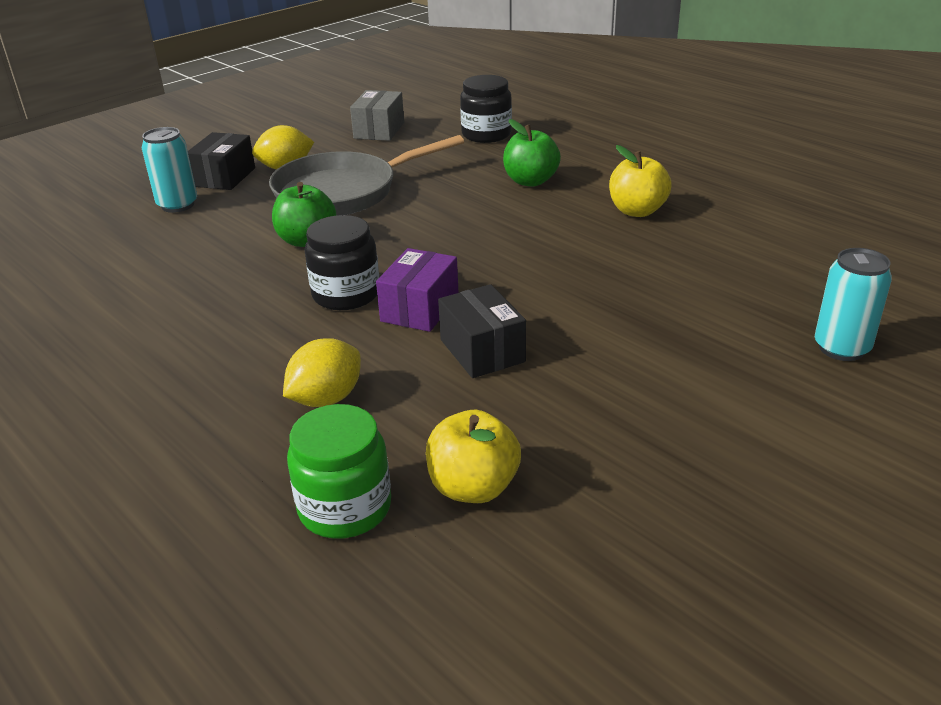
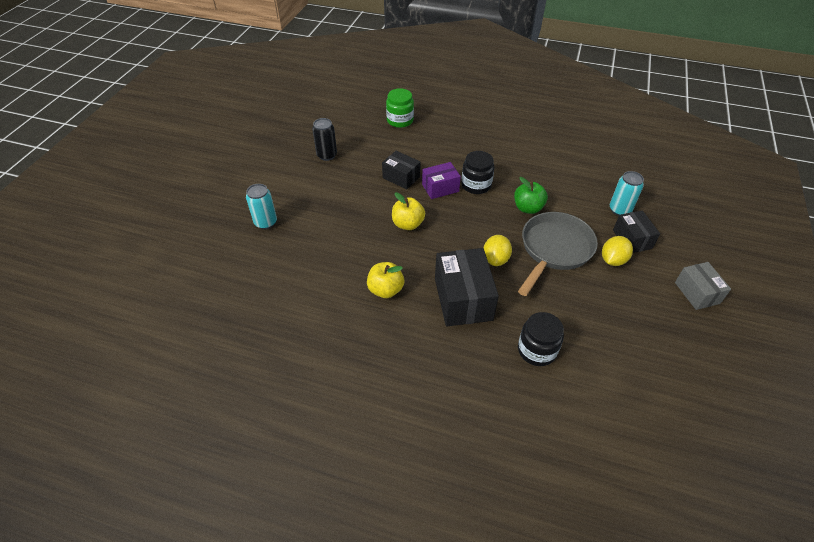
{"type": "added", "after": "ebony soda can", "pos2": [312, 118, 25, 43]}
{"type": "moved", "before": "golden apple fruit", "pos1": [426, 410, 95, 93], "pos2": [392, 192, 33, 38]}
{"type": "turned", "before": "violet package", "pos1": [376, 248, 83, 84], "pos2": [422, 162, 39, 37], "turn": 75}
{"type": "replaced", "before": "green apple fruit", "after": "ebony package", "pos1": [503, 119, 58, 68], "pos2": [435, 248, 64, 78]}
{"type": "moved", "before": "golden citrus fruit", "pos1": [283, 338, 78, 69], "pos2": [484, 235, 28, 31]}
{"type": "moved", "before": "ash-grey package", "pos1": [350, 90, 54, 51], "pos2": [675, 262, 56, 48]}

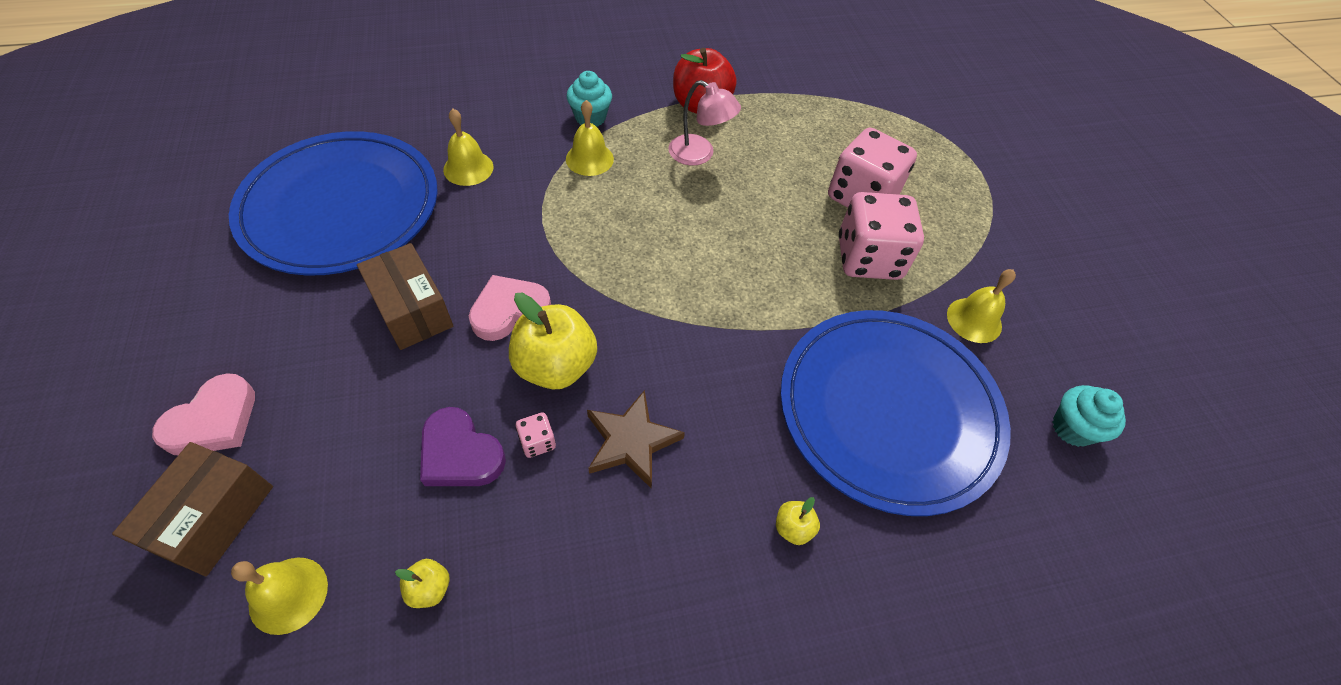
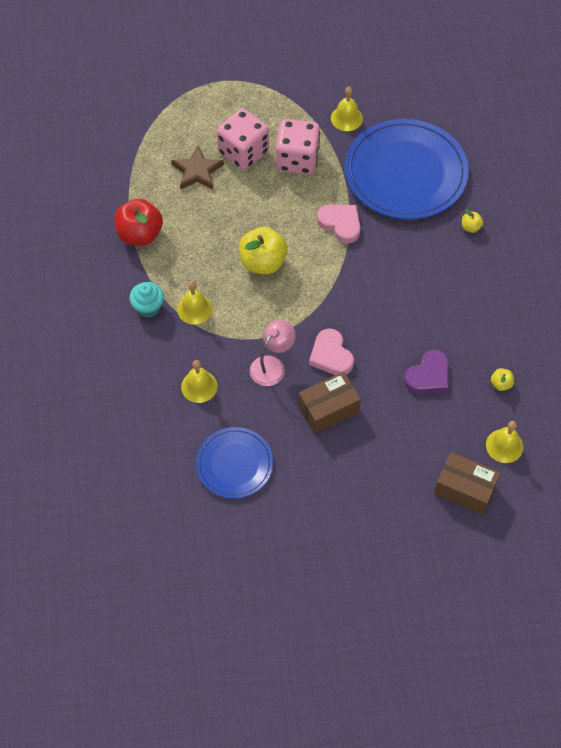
{"type": "moved", "before": "russet star", "pos1": [587, 390, 98, 98], "pos2": [171, 146, 53, 44]}
{"type": "resized", "before": "royal blue dinner plate", "pos1": [229, 131, 209, 145], "pos2": [196, 427, 77, 71], "scale": 0.55}
{"type": "moved", "before": "golden apple fruit", "pos1": [509, 293, 88, 96], "pos2": [239, 227, 49, 47]}
{"type": "moved", "before": "rose-pink lamp", "pos1": [668, 80, 73, 86], "pos2": [250, 320, 46, 66]}
{"type": "moved", "before": "rose-pink heart shape", "pos1": [152, 373, 103, 82], "pos2": [317, 205, 43, 39]}
{"type": "removed", "before": "rose-pink dice", "pos1": [516, 412, 40, 46]}
{"type": "removed", "before": "teal fairy cake", "pos1": [1053, 385, 73, 62]}

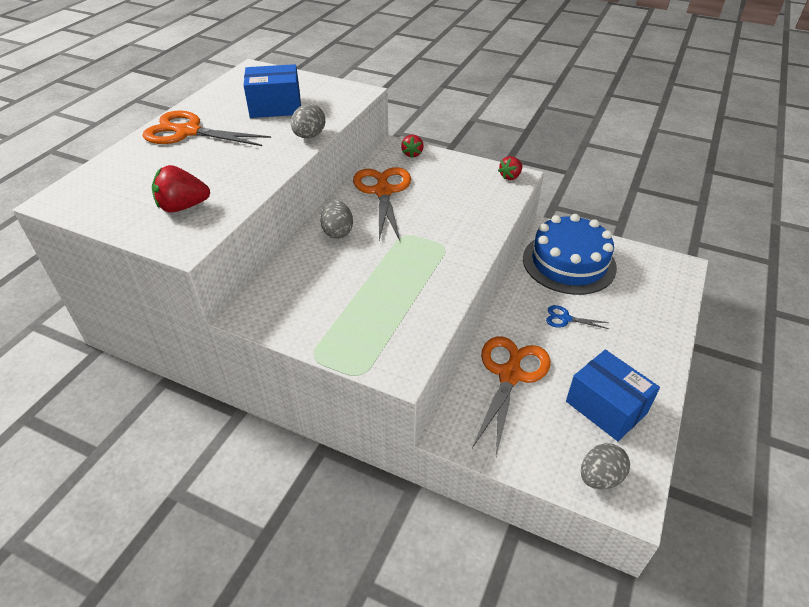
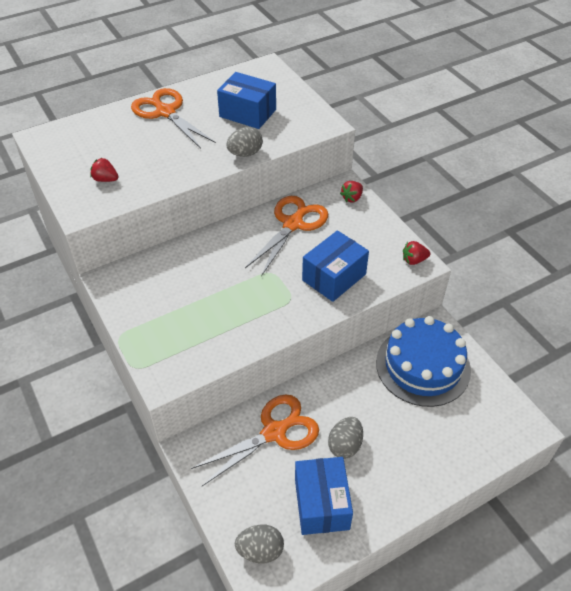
{"type": "resized", "before": "scarlet strawberry", "pos1": [152, 165, 58, 48], "pos2": [90, 158, 29, 24], "scale": 0.65}
{"type": "added", "after": "royal blue package", "pos2": [302, 230, 67, 72]}
{"type": "moved", "before": "ash-grey toy egg", "pos1": [320, 200, 33, 39], "pos2": [328, 417, 35, 42]}
{"type": "removed", "before": "royal blue shears", "pos1": [546, 305, 63, 24]}

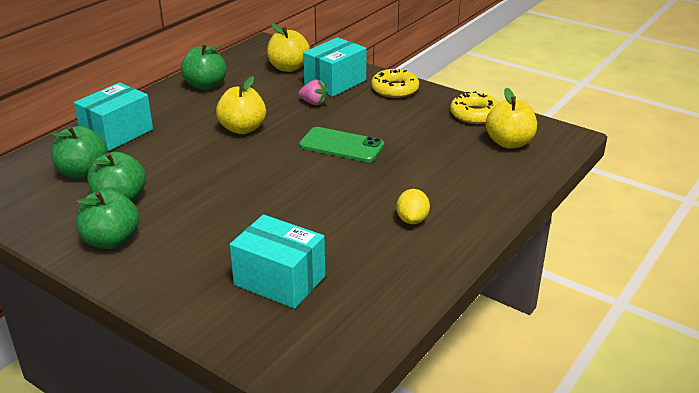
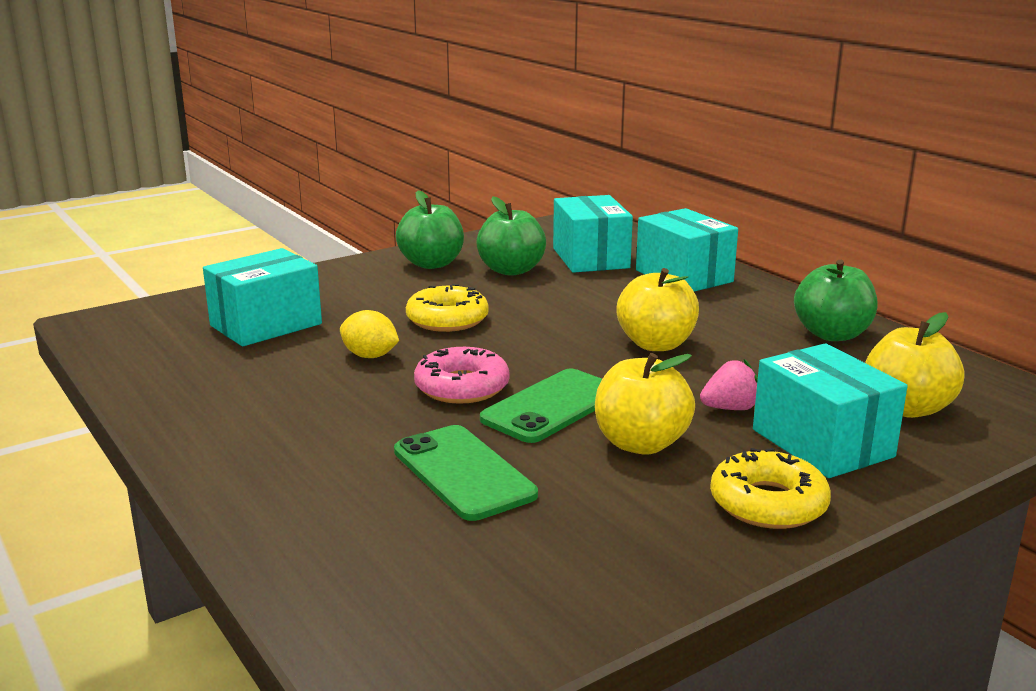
{"type": "moved", "before": "golden citrus fruit", "pos1": [396, 189, 34, 35], "pos2": [340, 310, 59, 48]}
{"type": "added", "after": "green smartphone", "pos2": [394, 425, 144, 96]}
{"type": "moved", "before": "golden donut", "pos1": [450, 91, 49, 33], "pos2": [406, 284, 83, 48]}
{"type": "added", "after": "rose-pink donut", "pos2": [414, 347, 96, 57]}
{"type": "replaced", "before": "green apple fruit", "after": "teal package", "pos1": [51, 126, 57, 52], "pos2": [553, 195, 80, 78]}
{"type": "moved", "before": "golden apple fruit", "pos1": [485, 88, 52, 61], "pos2": [595, 353, 100, 102]}
{"type": "turned", "before": "rose-pink strawberry", "pos1": [298, 80, 30, 25], "pos2": [700, 359, 58, 51], "turn": -150}

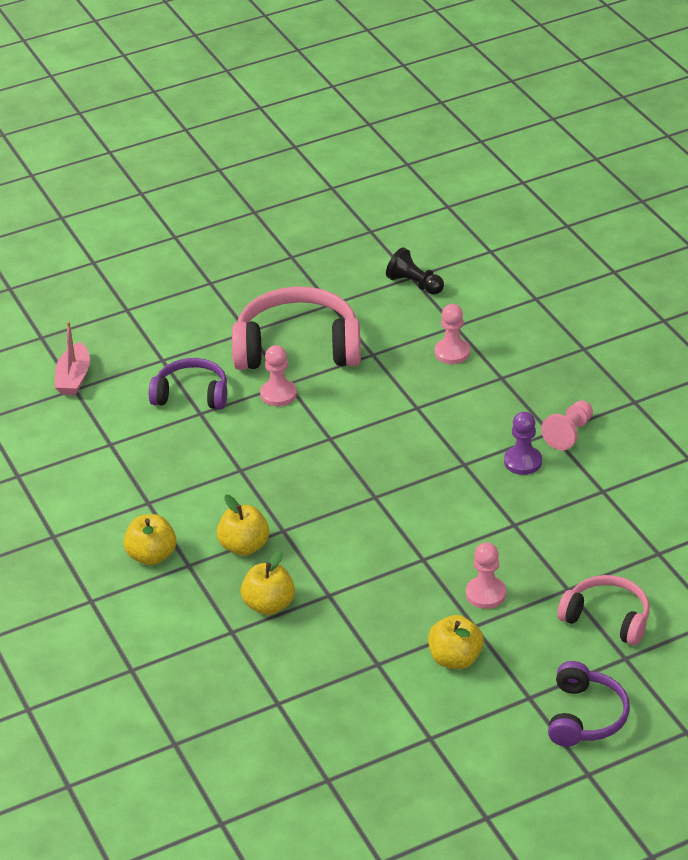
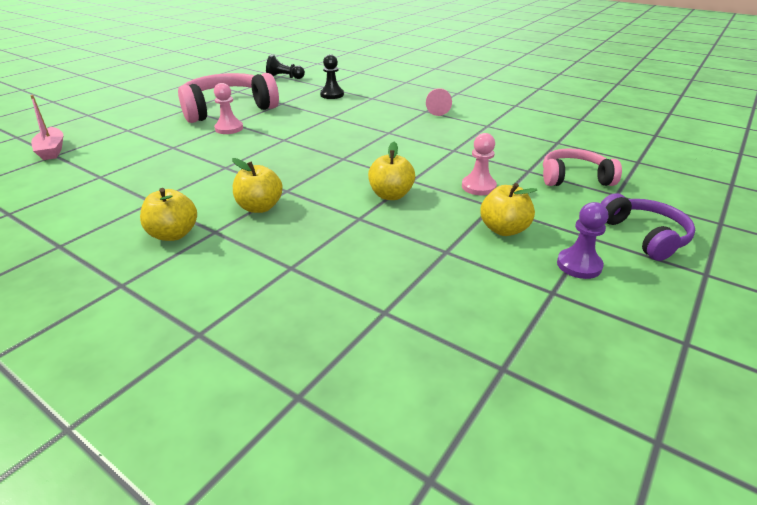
{"type": "recoloured", "before": "rose-pink chess pawn", "after": "ebony chess pawn", "pos1": [435, 304, 35, 60], "pos2": [320, 54, 24, 45]}
{"type": "moved", "before": "golden apple fruit", "pos1": [241, 550, 54, 65], "pos2": [368, 142, 47, 58]}
{"type": "moved", "before": "violet chess pawn", "pos1": [504, 411, 38, 64], "pos2": [557, 202, 51, 77]}
{"type": "removed", "before": "violet headphones", "pos1": [149, 358, 78, 51]}

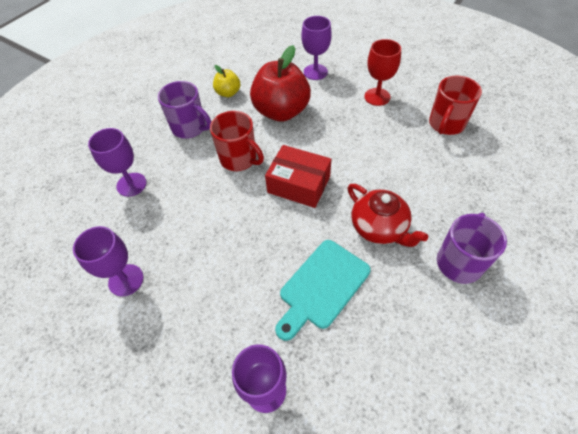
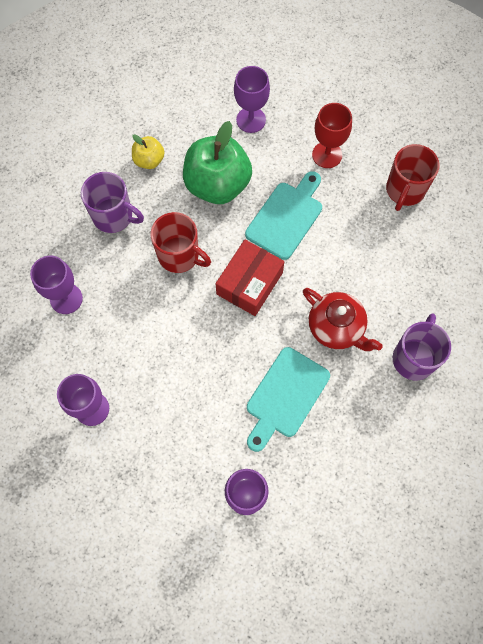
{"type": "recoloured", "before": "scarlet apple fruit", "after": "green apple fruit", "pos1": [250, 45, 61, 77], "pos2": [183, 121, 69, 83]}
{"type": "turned", "before": "scarlet package", "pos1": [265, 145, 66, 63], "pos2": [215, 240, 70, 76], "turn": -75}
{"type": "added", "after": "teal bread board", "pos2": [245, 171, 77, 89]}

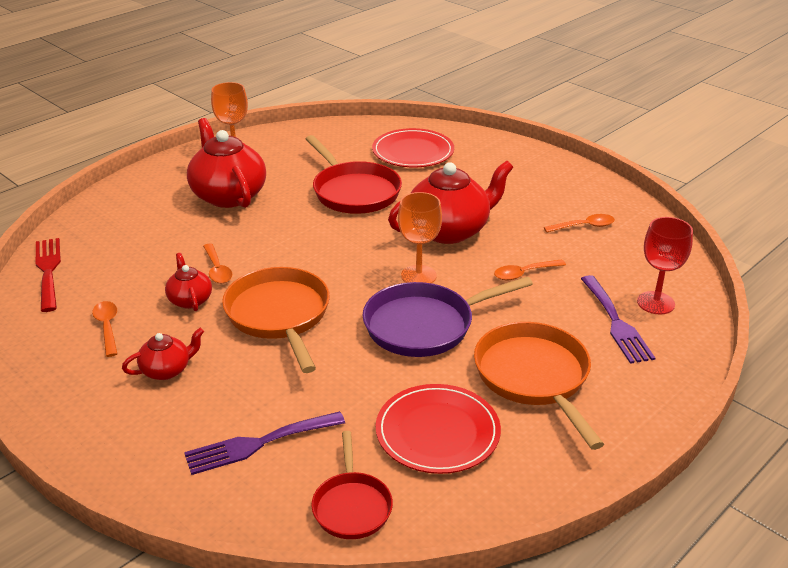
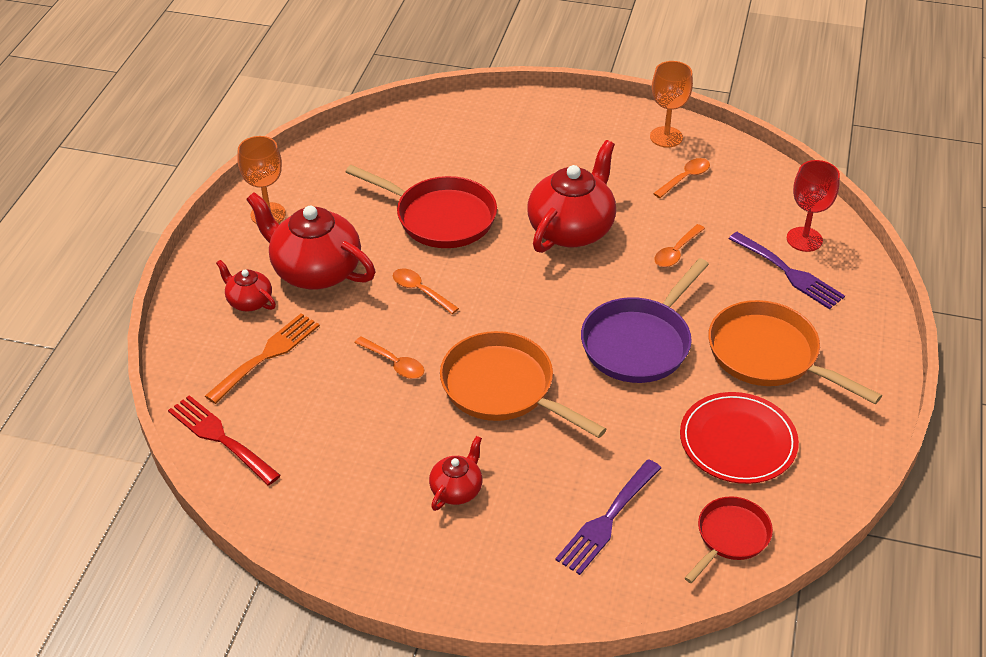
{"type": "added", "after": "orange dinner fork", "pos2": [205, 314, 115, 90]}
{"type": "moved", "before": "scarlet teapot", "pos1": [165, 253, 47, 58], "pos2": [216, 260, 60, 52]}
{"type": "moved", "before": "orange teaspoon", "pos1": [92, 301, 26, 56], "pos2": [393, 268, 66, 46]}
{"type": "moved", "before": "orange wine glass", "pos1": [398, 192, 44, 91], "pos2": [650, 61, 43, 86]}
{"type": "turned", "before": "scarlet pan", "pos1": [311, 431, 82, 108], "pos2": [685, 496, 88, 87], "turn": -105}
{"type": "removed", "before": "scarlet dinner plate", "pos1": [372, 128, 82, 39]}

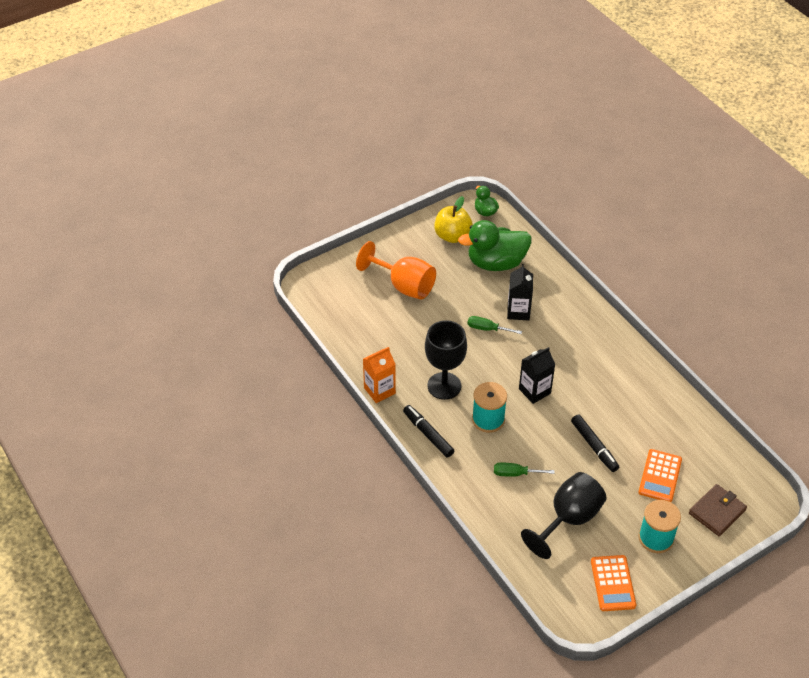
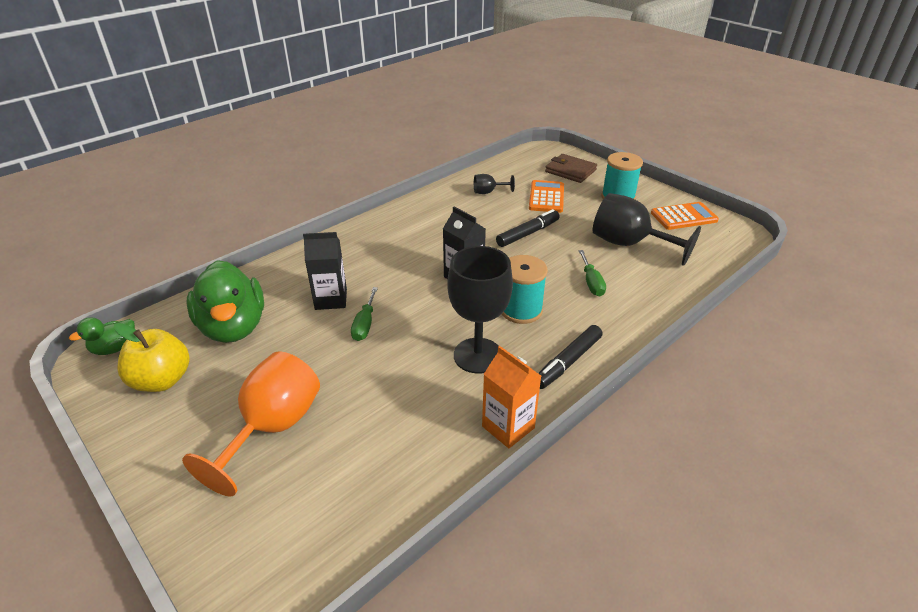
{"type": "added", "after": "ebony wine glass", "pos2": [474, 174, 41, 20]}
{"type": "turned", "before": "orange pocket calculator", "pos1": [638, 449, 44, 53], "pos2": [529, 180, 35, 33], "turn": -90}

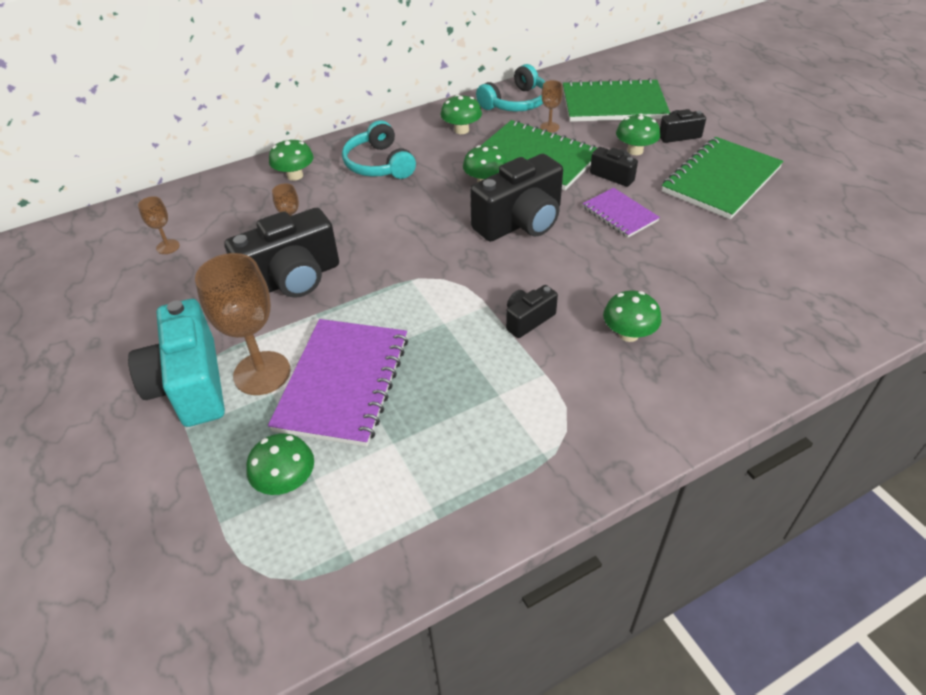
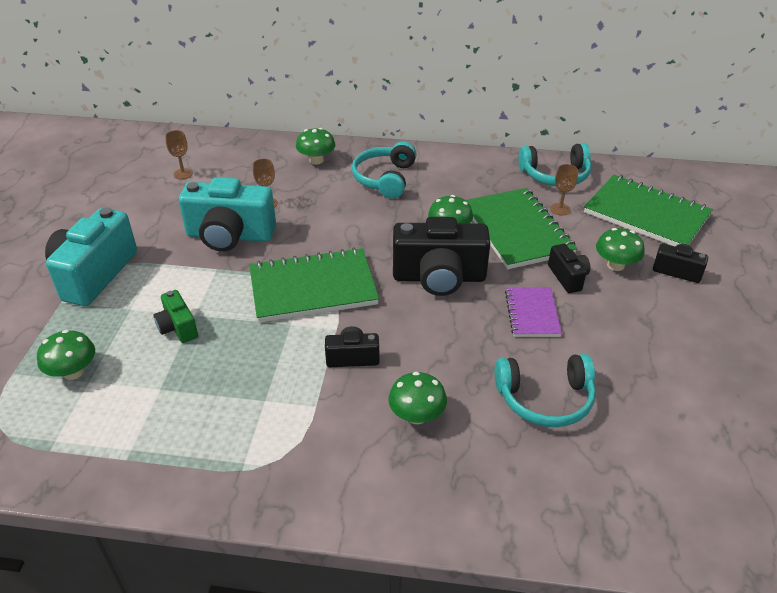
{"type": "replaced", "before": "violet notepad", "after": "green camera", "pos1": [268, 319, 140, 128], "pos2": [154, 290, 44, 53]}
{"type": "recoloured", "before": "ebony camera", "after": "teal camera", "pos1": [224, 208, 115, 90], "pos2": [179, 177, 97, 75]}
{"type": "moved", "before": "green notepad", "pos1": [662, 137, 121, 82], "pos2": [249, 247, 130, 76]}
{"type": "added", "after": "teal headphones", "pos2": [495, 354, 101, 73]}
{"type": "removed", "before": "russet wine glass", "pos1": [195, 253, 96, 142]}
{"type": "removed", "before": "green fungus", "pos1": [440, 95, 42, 39]}

